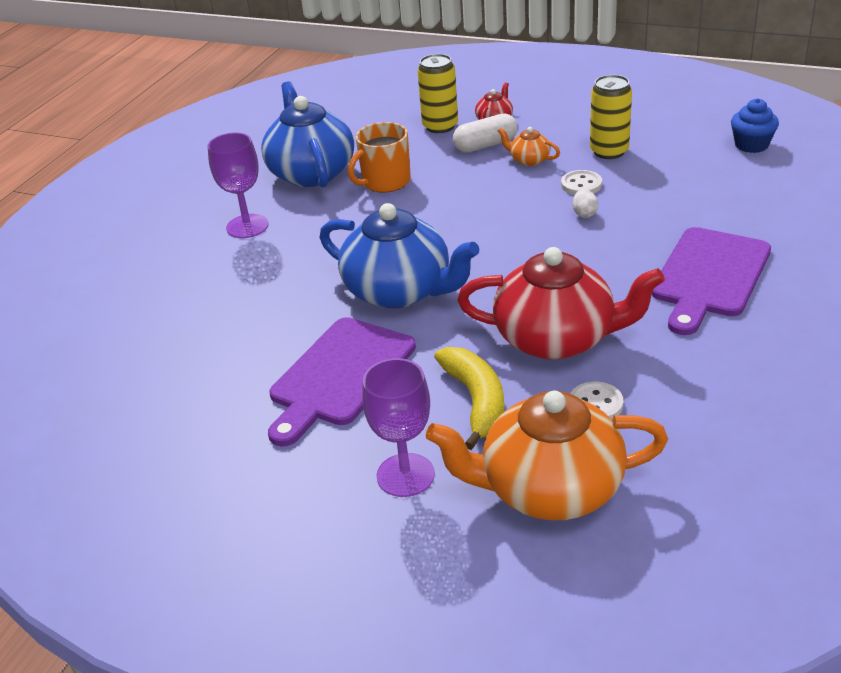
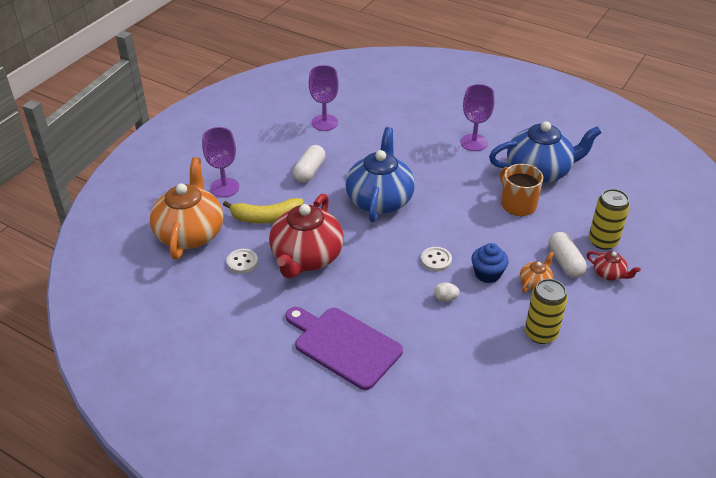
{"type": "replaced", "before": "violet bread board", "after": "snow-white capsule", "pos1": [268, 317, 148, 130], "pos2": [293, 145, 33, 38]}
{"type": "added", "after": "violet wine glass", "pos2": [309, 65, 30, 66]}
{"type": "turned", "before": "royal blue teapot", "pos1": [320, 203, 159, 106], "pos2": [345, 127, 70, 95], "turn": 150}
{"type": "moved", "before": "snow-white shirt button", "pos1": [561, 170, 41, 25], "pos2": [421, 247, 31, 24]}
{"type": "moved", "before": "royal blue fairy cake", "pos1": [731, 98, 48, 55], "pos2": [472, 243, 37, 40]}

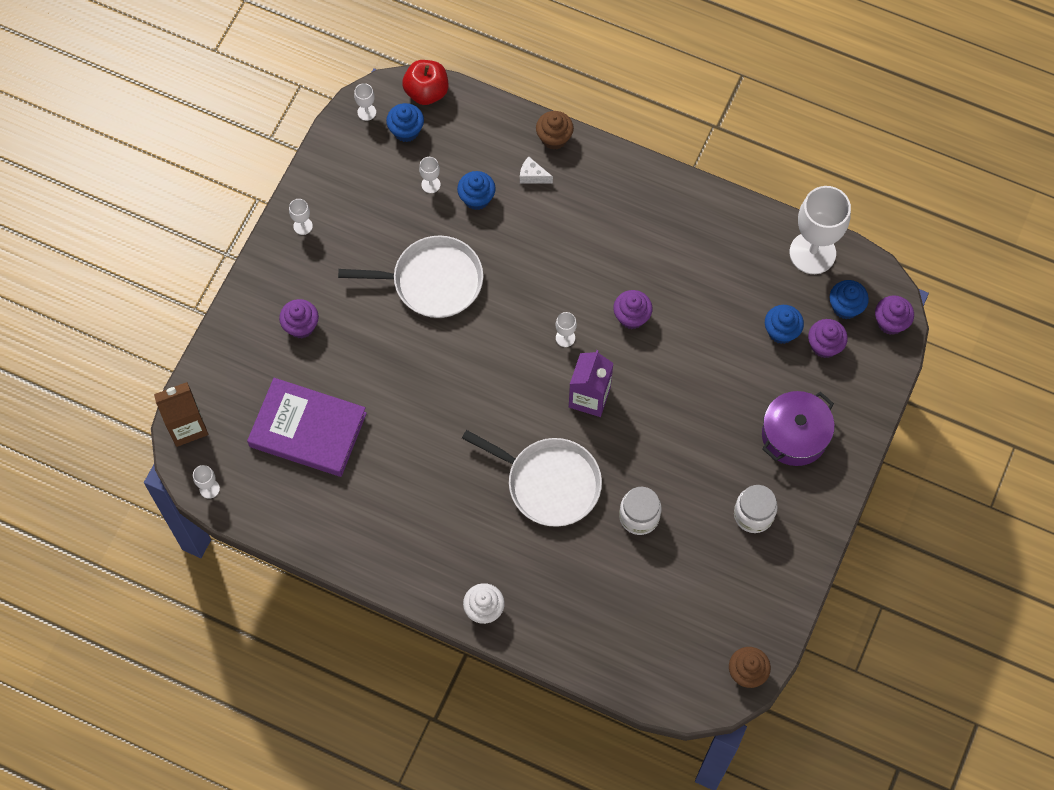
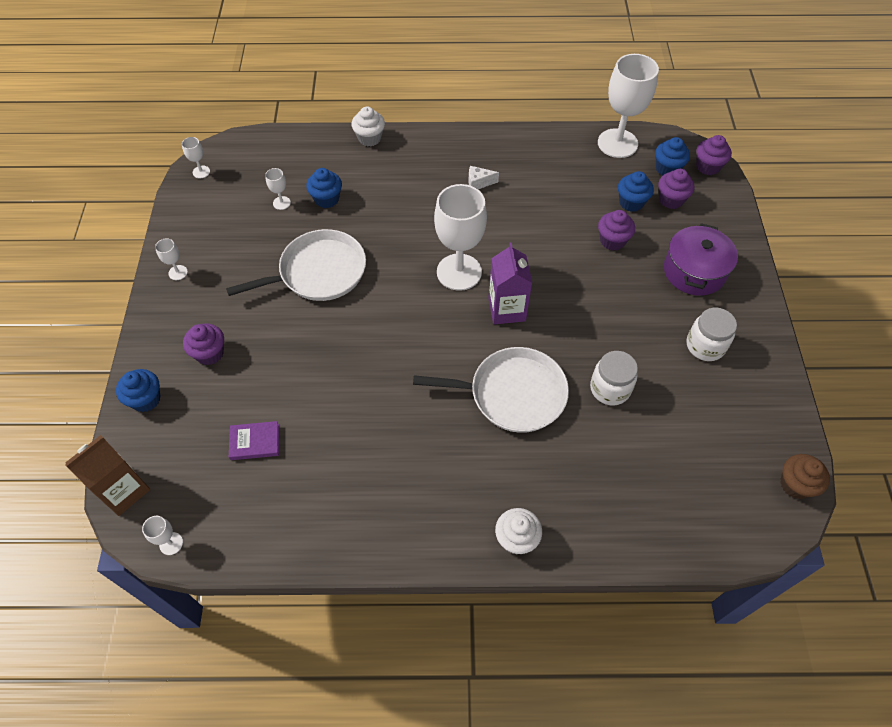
{"type": "moved", "before": "royal blue fairy cake", "pos1": [386, 103, 38, 39], "pos2": [116, 369, 45, 43]}
{"type": "resized", "before": "violet hardback", "pos1": [247, 378, 120, 99], "pos2": [229, 421, 50, 39], "scale": 0.45}
{"type": "recoloured", "before": "russet fairy cake", "after": "snow-white fairy cake", "pos1": [536, 111, 38, 39], "pos2": [352, 107, 33, 39]}
{"type": "resized", "before": "snow-white wine glass", "pos1": [555, 312, 22, 35], "pos2": [434, 184, 53, 107], "scale": 2.41}
{"type": "moved", "before": "snow-white piece of cheese", "pos1": [520, 157, 33, 26], "pos2": [468, 166, 31, 23]}
{"type": "moved", "before": "violet fairy cake", "pos1": [613, 290, 40, 39], "pos2": [598, 210, 37, 40]}
{"type": "removed", "before": "scarlet apple fruit", "pos1": [402, 60, 46, 45]}

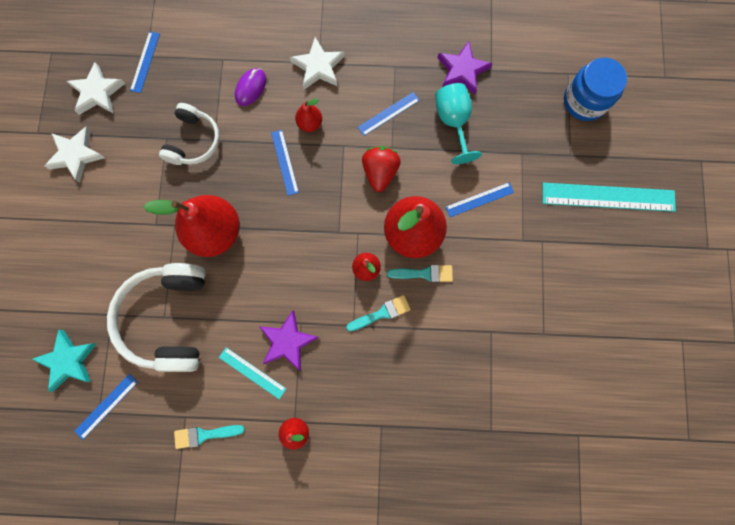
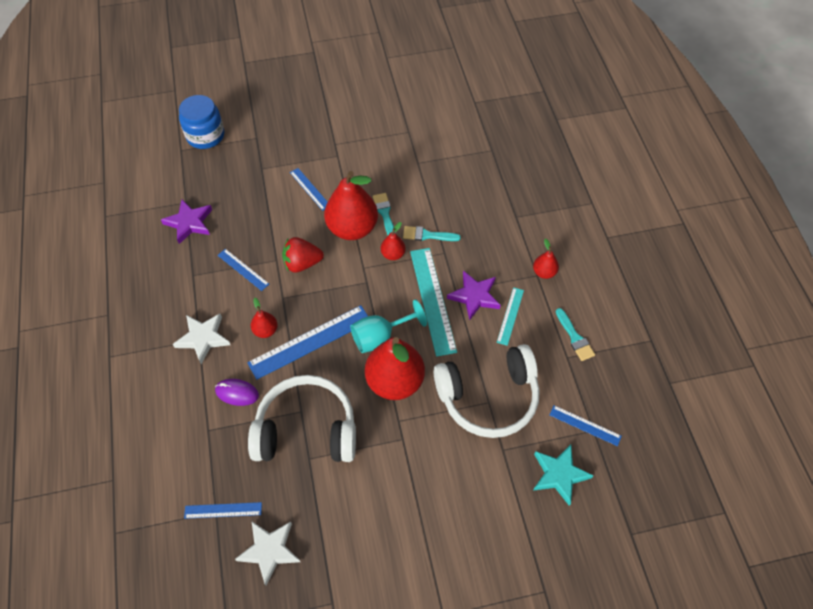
{"type": "resized", "before": "royal blue straightedge", "pos1": [271, 130, 28, 66], "pos2": [247, 305, 121, 75], "scale": 1.88}
{"type": "resized", "before": "snow-white headphones", "pos1": [159, 103, 61, 62], "pos2": [248, 375, 108, 87], "scale": 1.65}
{"type": "moved", "before": "teal wine glass", "pos1": [435, 83, 47, 81], "pos2": [350, 299, 77, 54]}
{"type": "turned", "before": "teal paint brush", "pos1": [346, 295, 65, 36], "pos2": [403, 226, 58, 15], "turn": -45}
{"type": "moved", "before": "teal straightedge", "pos1": [543, 183, 133, 29], "pos2": [410, 248, 47, 109]}
{"type": "removed", "before": "snow-white star", "pos1": [44, 126, 61, 57]}

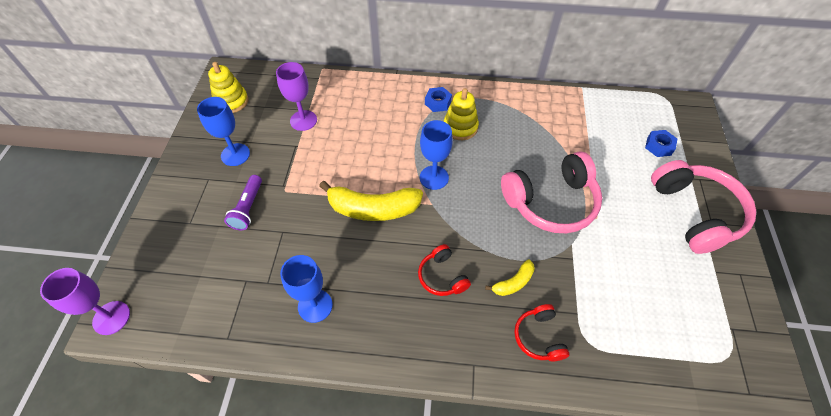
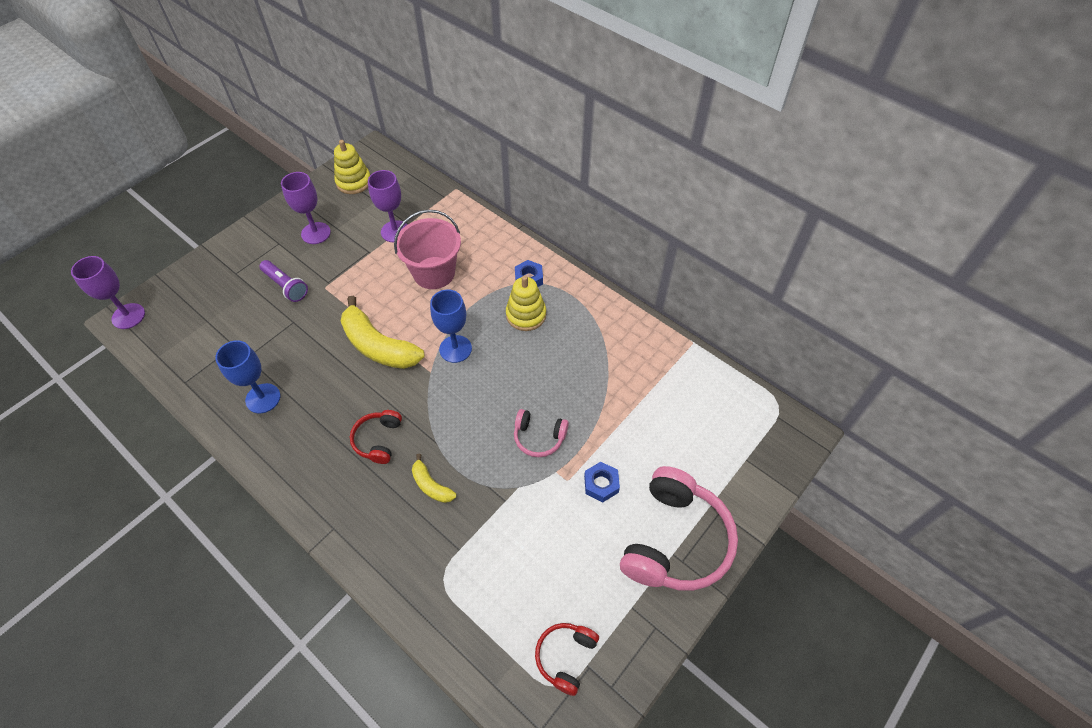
{"type": "turned", "before": "violet pocket torch", "pos1": [224, 175, 38, 55], "pos2": [259, 260, 49, 42], "turn": -90}
{"type": "recoloured", "before": "royal blue wine glass", "after": "violet wine glass", "pos1": [197, 97, 53, 69], "pos2": [281, 172, 50, 72]}
{"type": "added", "after": "rose-pink sand bucket", "pos2": [394, 209, 67, 80]}
{"type": "turned", "before": "golden toy banana", "pos1": [485, 259, 50, 37], "pos2": [412, 454, 44, 49], "turn": 45}
{"type": "resized", "before": "rose-pink headphones", "pos1": [501, 151, 101, 82], "pos2": [514, 409, 55, 48], "scale": 0.5}
{"type": "moved", "before": "scarlet headphones", "pos1": [514, 304, 56, 58], "pos2": [535, 623, 64, 73]}
{"type": "moved", "before": "royal blue hexagon nut", "pos1": [645, 130, 32, 27], "pos2": [584, 462, 36, 40]}

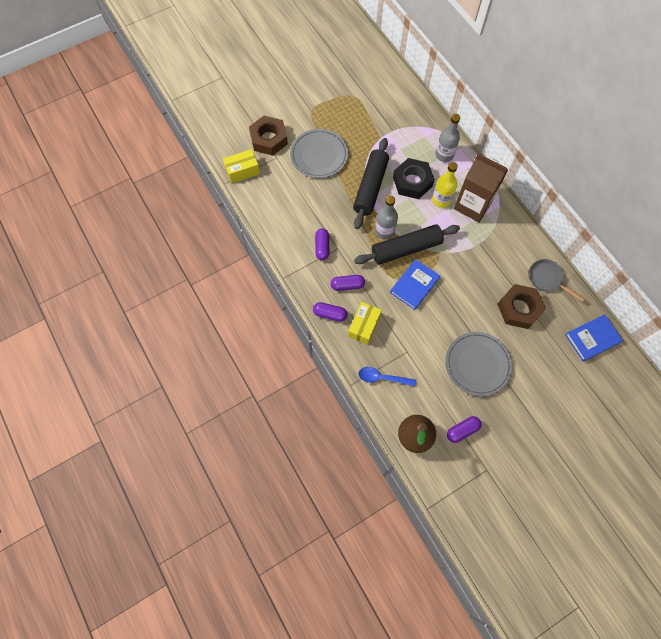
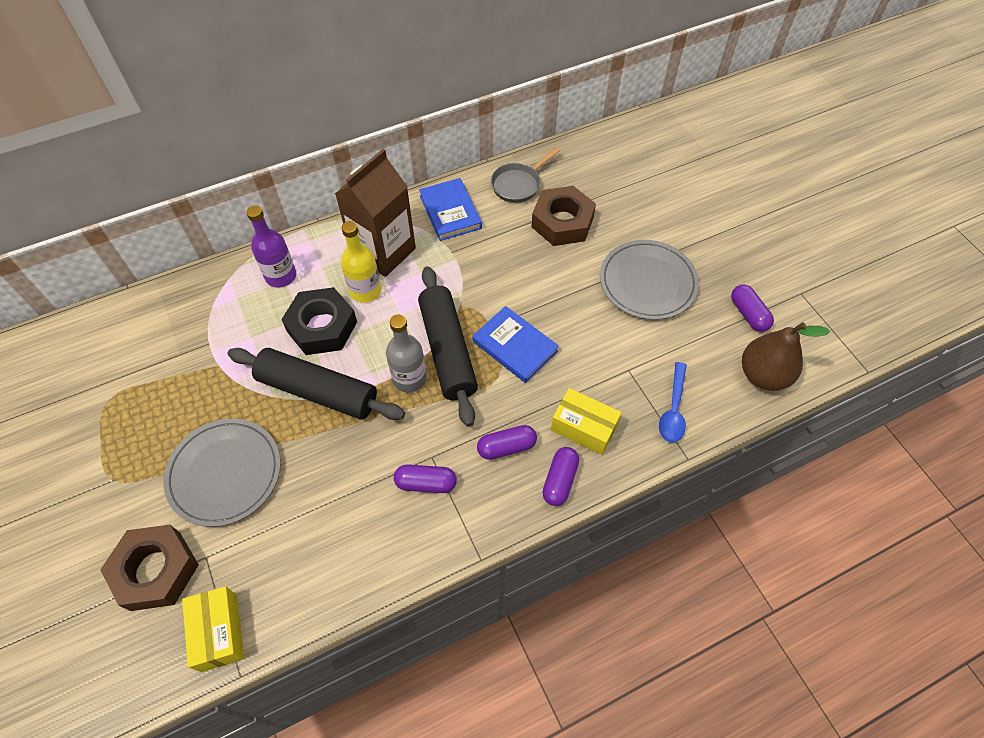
{"type": "recoloured", "before": "ash-grey flask", "after": "violet flask", "pos1": [435, 114, 25, 48], "pos2": [246, 205, 50, 83]}
{"type": "moved", "before": "royal blue hardback", "pos1": [565, 314, 58, 47], "pos2": [419, 178, 63, 63]}
{"type": "turned", "before": "violet capsule", "pos1": [331, 275, 34, 16], "pos2": [477, 425, 60, 35], "turn": 75}

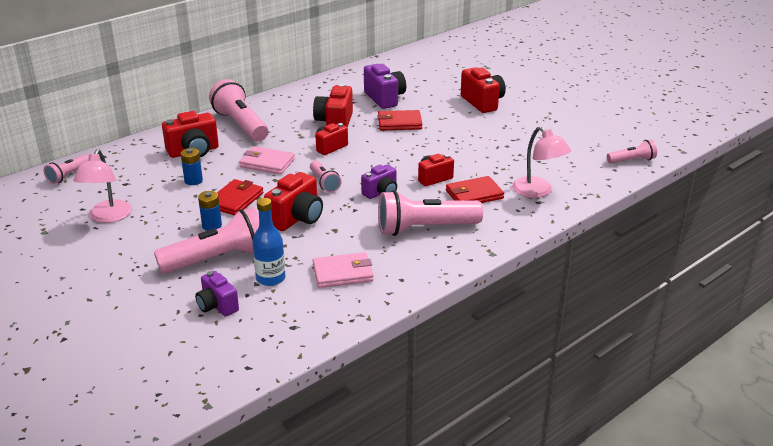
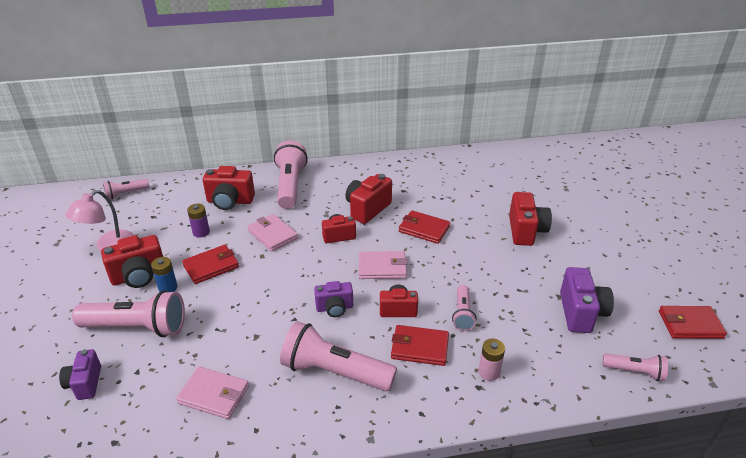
{"type": "moved", "before": "scarlet camera", "pos1": [264, 172, 59, 59], "pos2": [101, 235, 62, 53]}
{"type": "recoloured", "before": "royal blue power cell", "after": "violet power cell", "pos1": [181, 148, 22, 37], "pos2": [187, 204, 23, 34]}
{"type": "added", "after": "rose-pink card wallet", "pos2": [359, 251, 49, 28]}
{"type": "moved", "before": "rose-pink pocket torch", "pos1": [310, 161, 31, 32], "pos2": [452, 285, 25, 46]}
{"type": "replaced", "before": "rose-pink lamp", "after": "rose-pink power cell", "pos1": [512, 127, 59, 71], "pos2": [479, 338, 26, 43]}
{"type": "moved", "before": "violet camera", "pos1": [364, 64, 42, 45], "pos2": [560, 267, 54, 66]}
{"type": "added", "after": "scarlet card wallet", "pos2": [659, 306, 68, 33]}
{"type": "removed", "before": "royal blue flask", "pos1": [252, 198, 33, 88]}

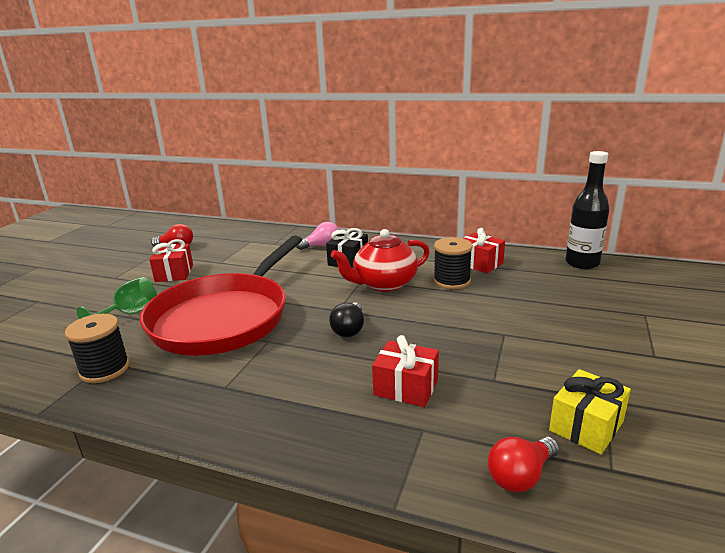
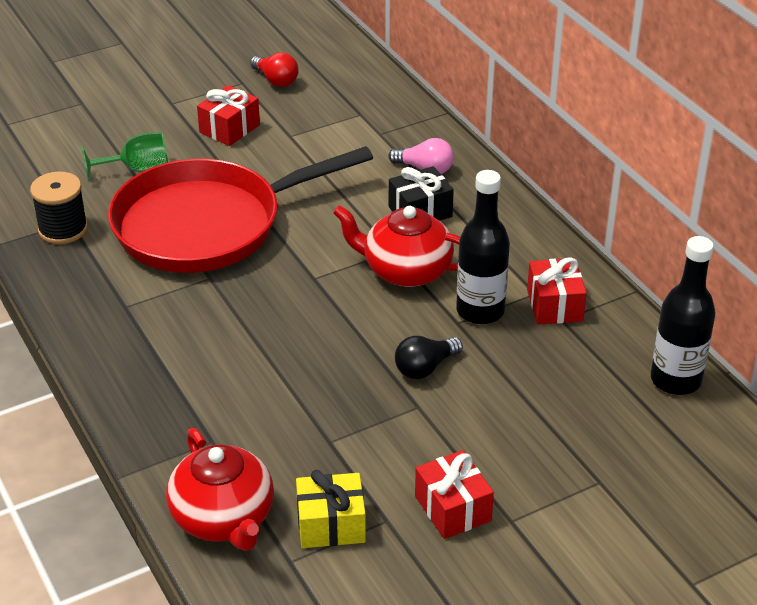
{"type": "replaced", "before": "scarlet light bulb", "after": "scarlet teapot", "pos1": [488, 437, 71, 55], "pos2": [166, 428, 108, 123]}
{"type": "moved", "before": "ebony light bulb", "pos1": [329, 302, 35, 35], "pos2": [395, 336, 68, 43]}
{"type": "moved", "before": "scarlet wrapped gift", "pos1": [372, 335, 67, 72], "pos2": [415, 450, 79, 89]}
{"type": "replaced", "before": "ebony reel of thread", "after": "ebony flask", "pos1": [433, 237, 40, 52], "pos2": [456, 170, 54, 154]}

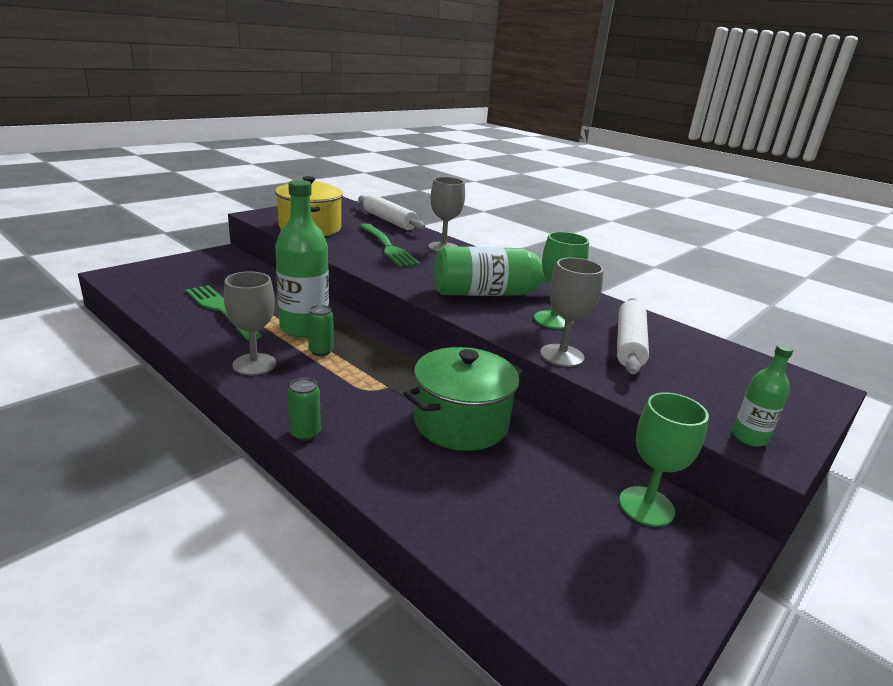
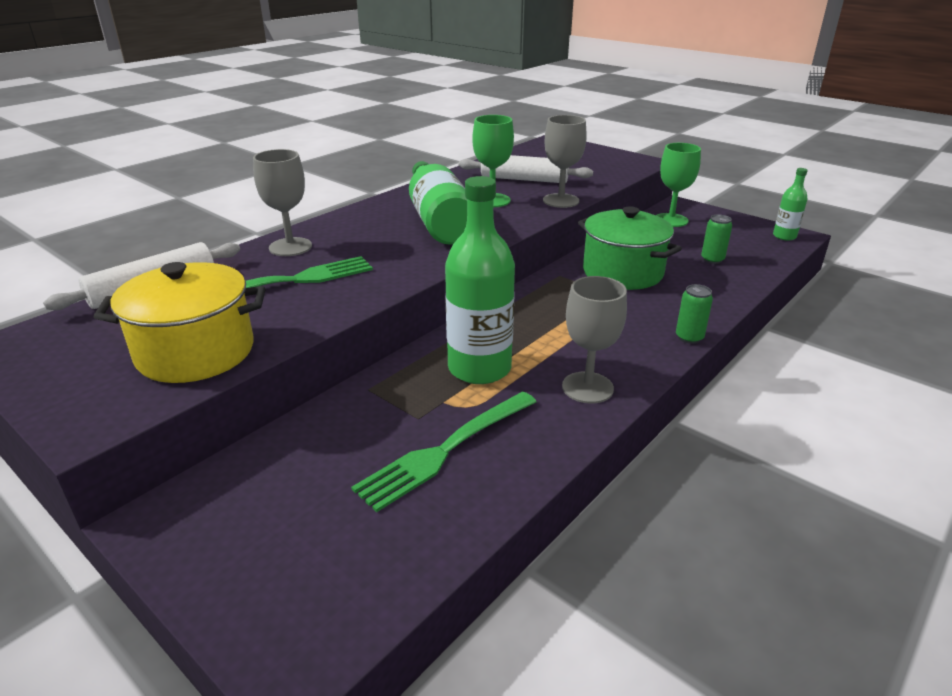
{"type": "moved", "before": "green soda can", "pos1": [308, 305, 26, 51], "pos2": [701, 215, 31, 49]}
{"type": "moved", "before": "green flask", "pos1": [732, 344, 61, 103], "pos2": [773, 168, 35, 73]}

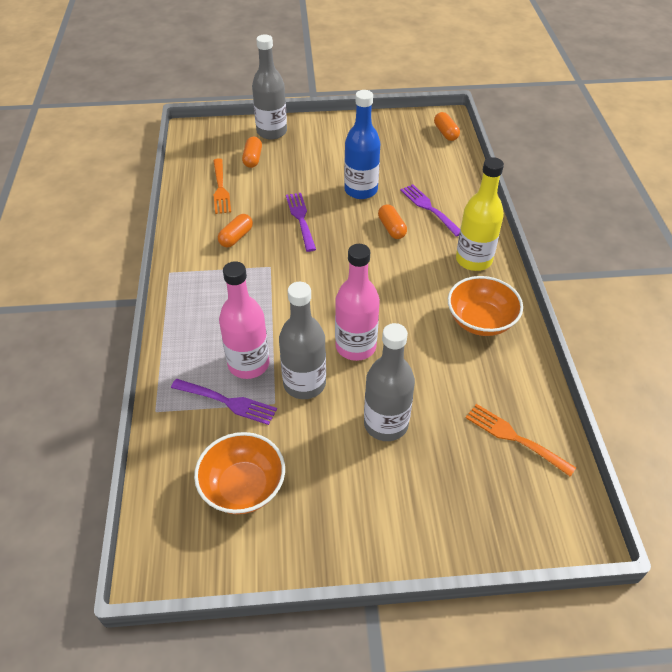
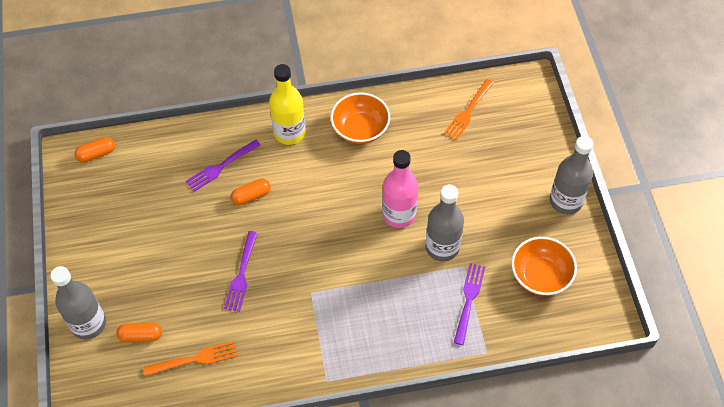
{"type": "turned", "before": "violet dinner fork", "pos1": [286, 193, 30, 59], "pos2": [224, 231, 34, 81], "turn": -60}
{"type": "moved", "before": "ash-grey flask", "pos1": [364, 323, 51, 118], "pos2": [550, 136, 43, 79]}
{"type": "removed", "before": "orange capsule", "pos1": [218, 214, 35, 33]}
{"type": "removed", "before": "rose-pink flask", "pos1": [219, 261, 51, 118]}
{"type": "removed", "before": "royal blue flask", "pos1": [344, 90, 36, 109]}

